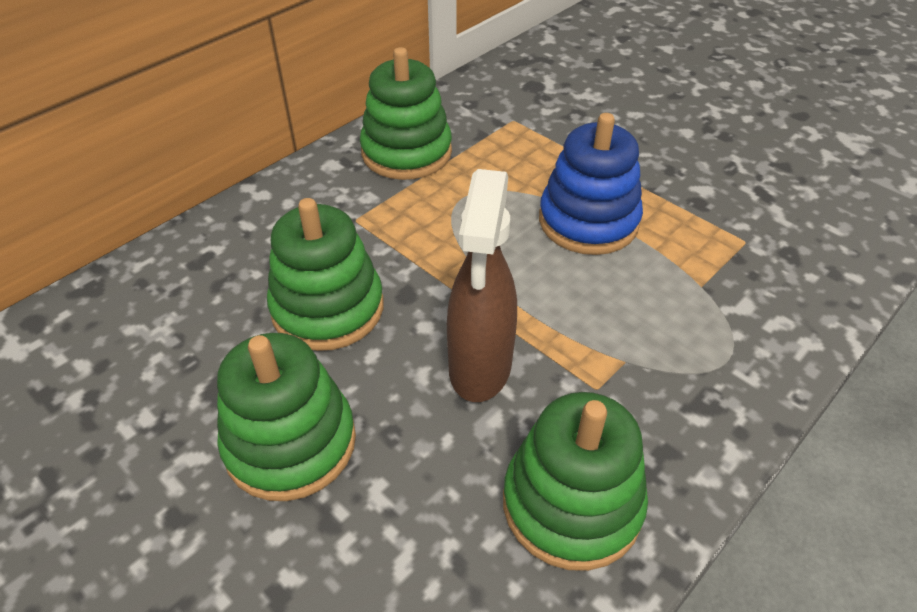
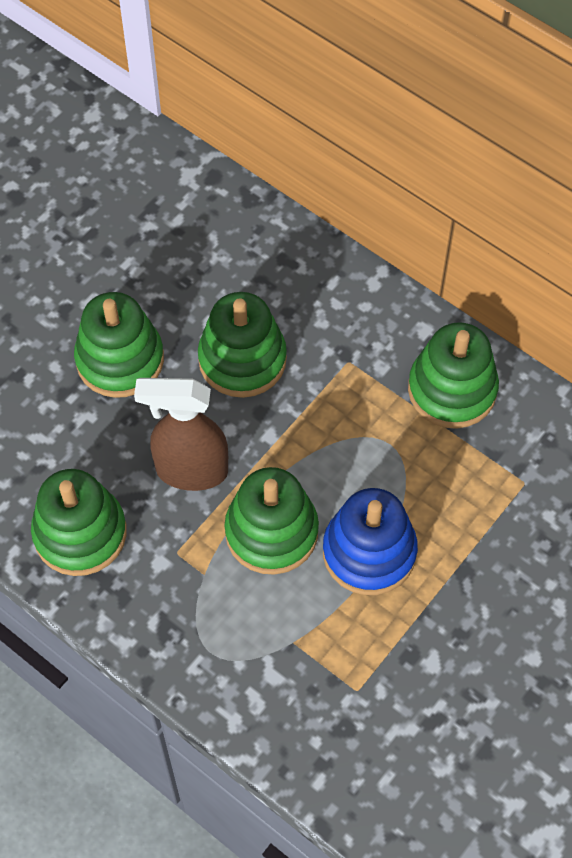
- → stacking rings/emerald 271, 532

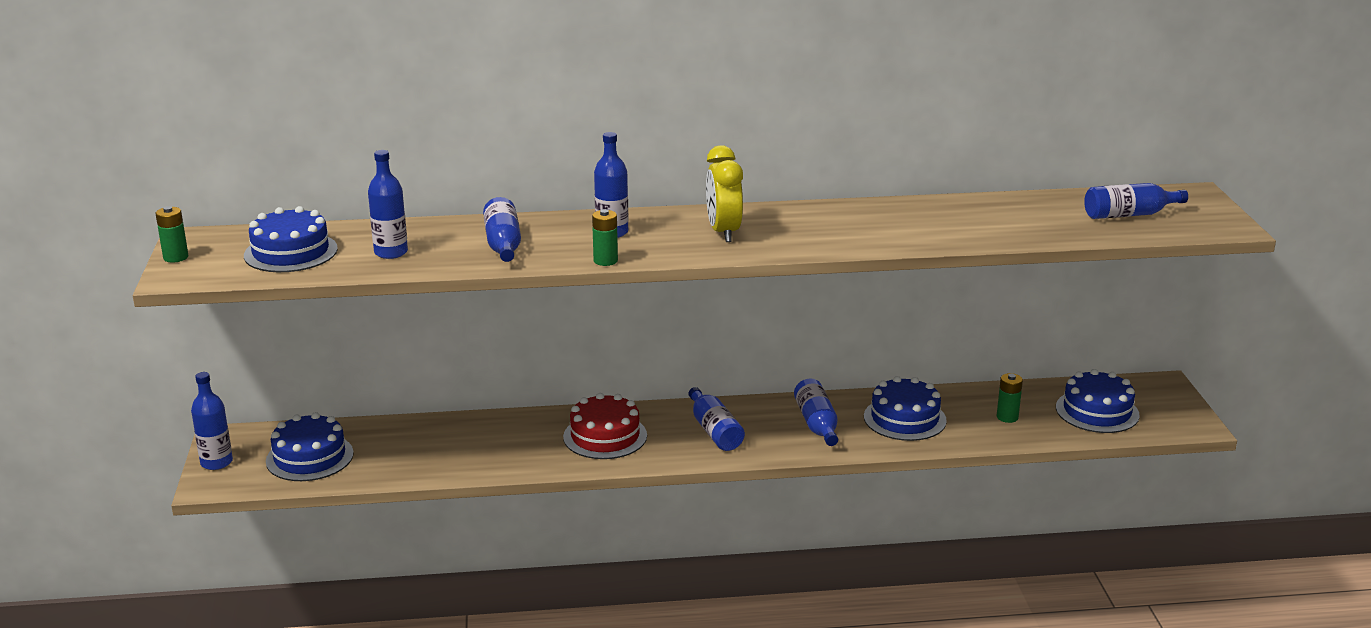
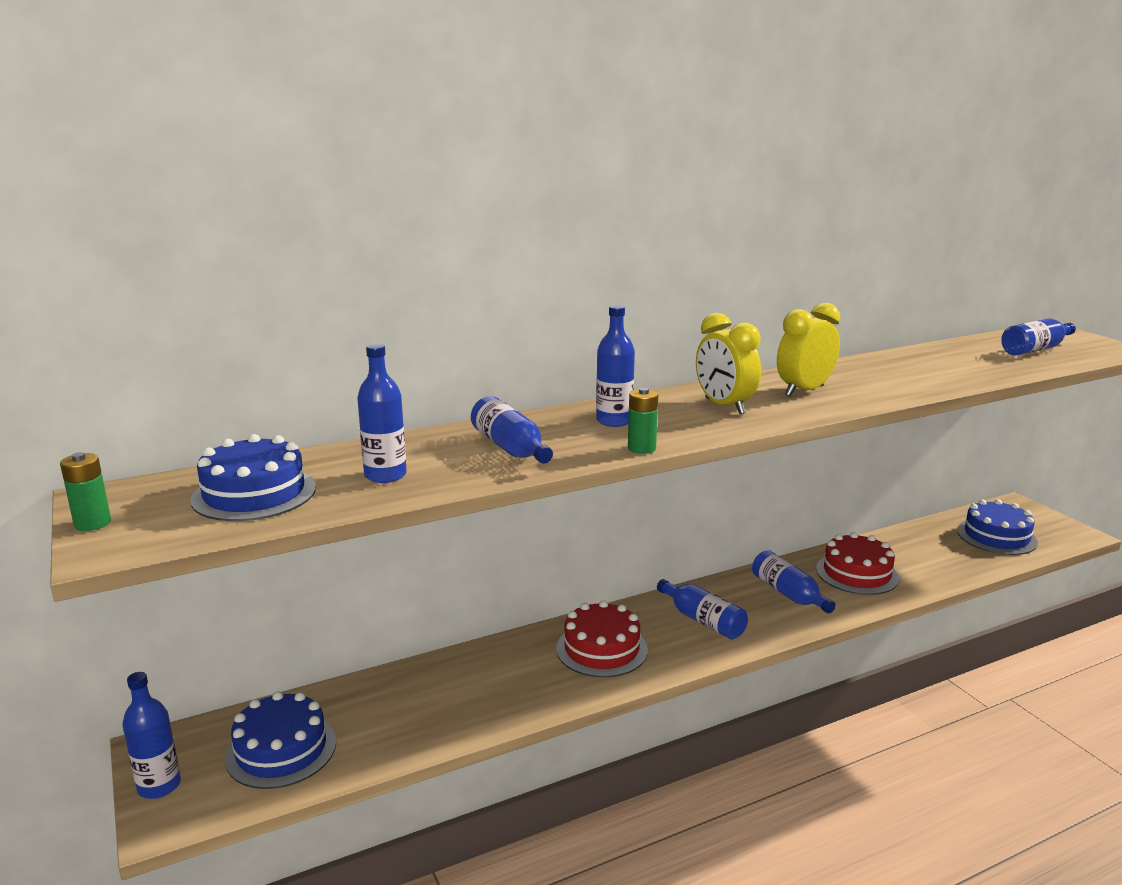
gateau/blue 904, 418 → gateau/crimson 857, 573
battery/emerald 1007, 417 → -
- → clock/yellow 804, 391

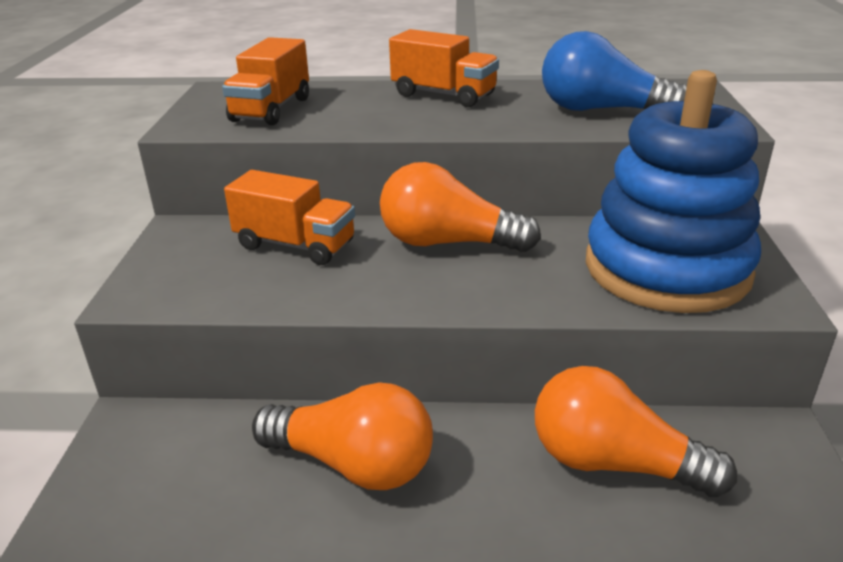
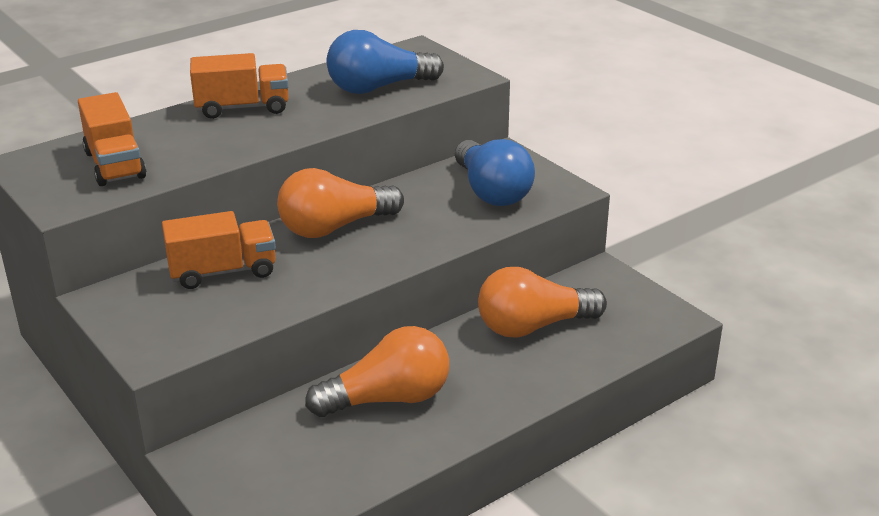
stacking rings/blue 666, 268 → lightbulb/blue 491, 192

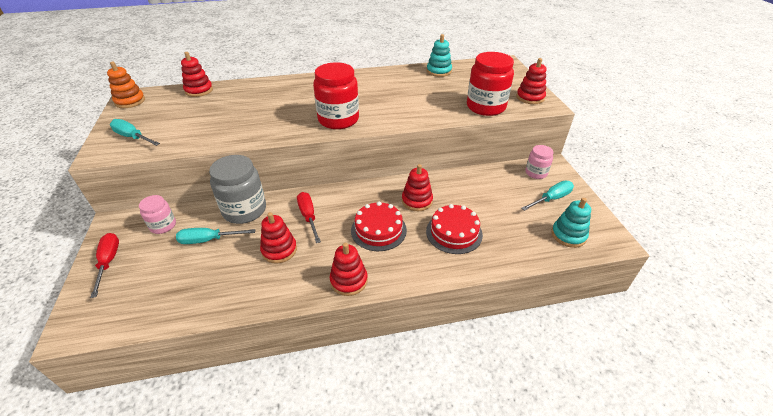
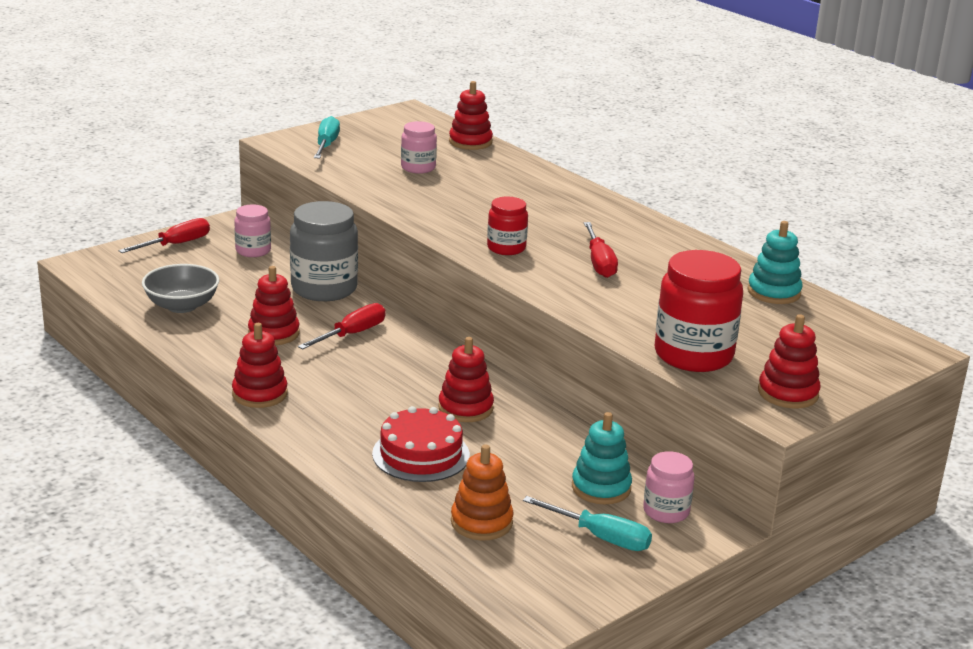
stacking rings/orange-coloured 130, 101 → stacking rings/orange-coloured 481, 522, move
flat screwdriver/teal 208, 240 → -
jar/crimson 338, 119 → jar/crimson 506, 248, x0.56
gateau/crimson 378, 230 → -
stacking rings/teal 568, 235 → stacking rings/teal 601, 488, move
- → bowl/grey 182, 306
- → jar/rose-pink 418, 168
- → flat screwdriver/crimson 599, 263

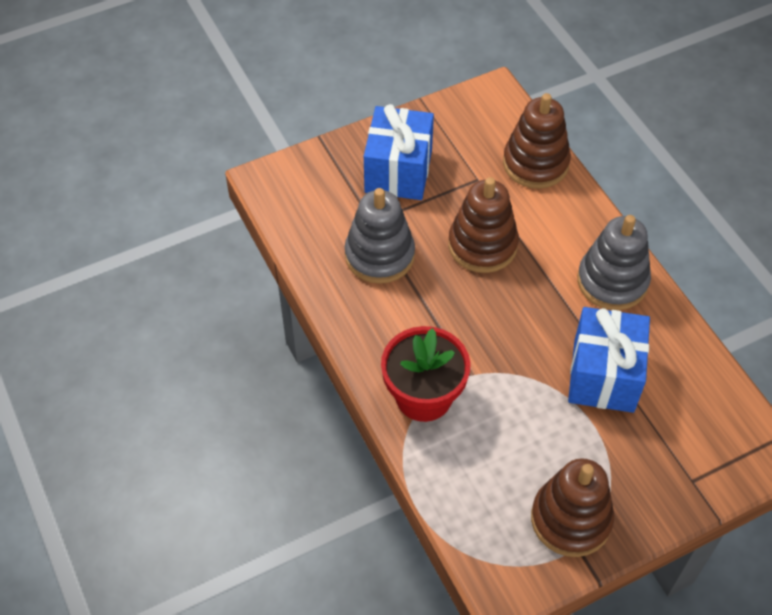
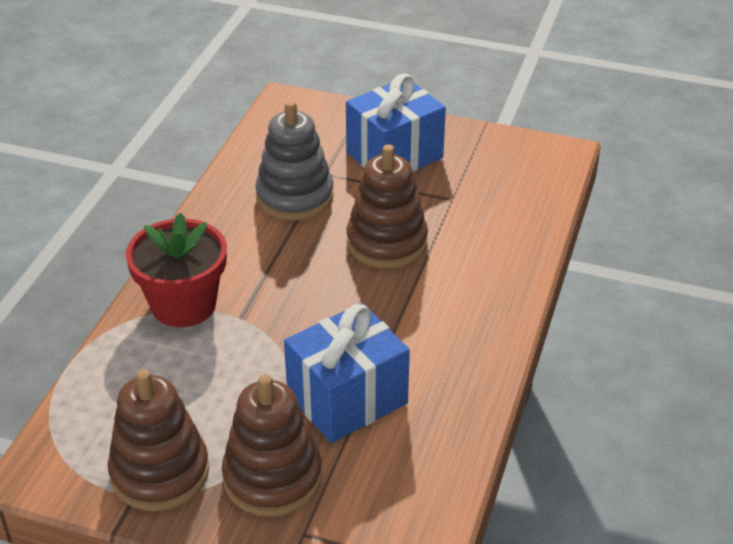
stacking rings/dark brown 535, 163 → stacking rings/dark brown 272, 477, move
stacking rings/grey 612, 281 → -

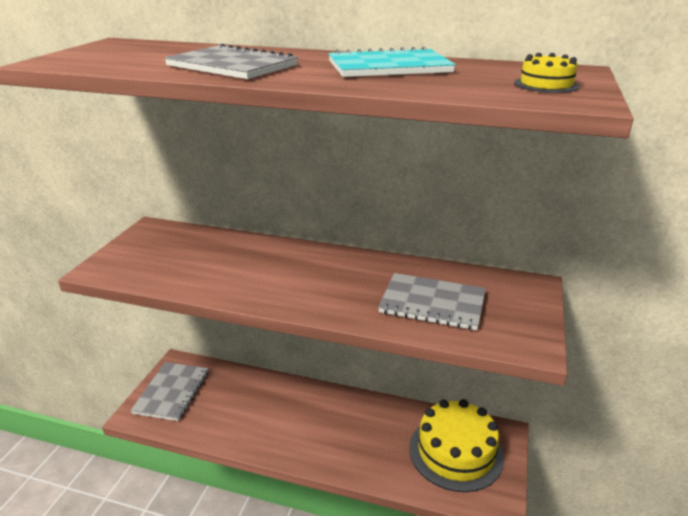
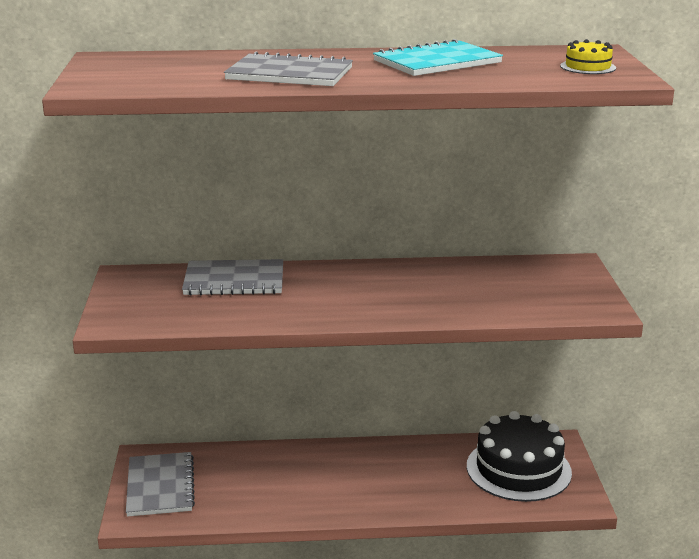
exercise book/grey 432, 303 → exercise book/grey 234, 280, move
gateau/yellow 456, 452 → gateau/jet-black 518, 469

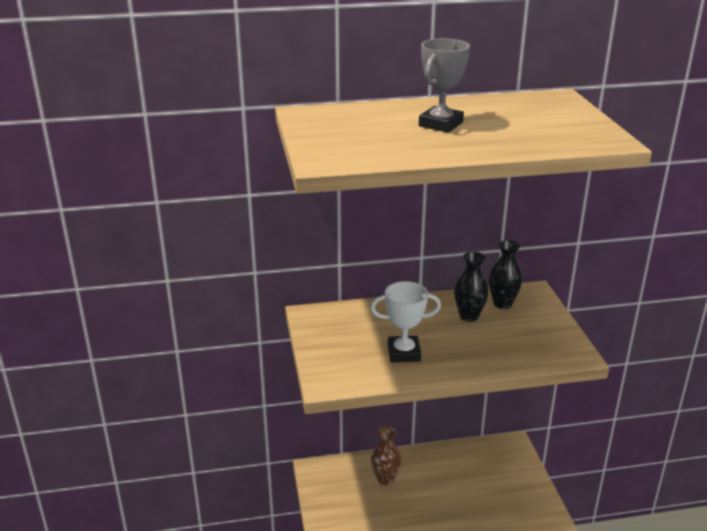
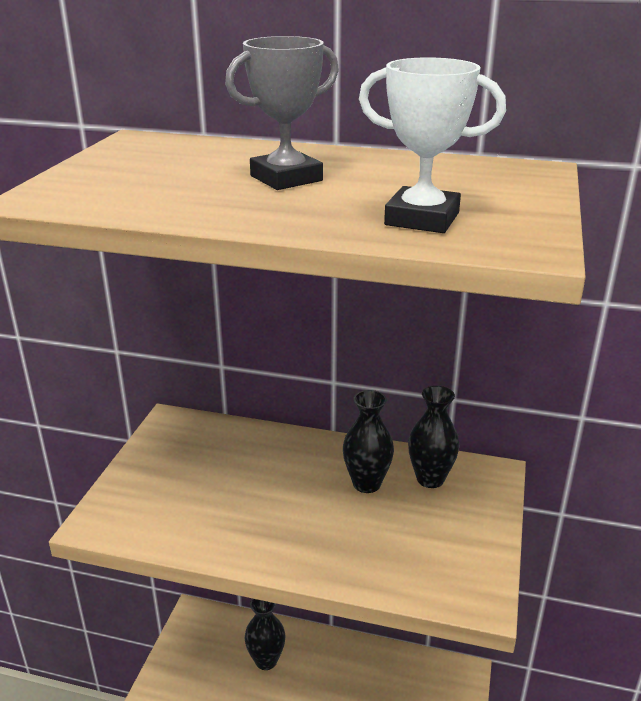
trophy/pure white 404, 353 → trophy/pure white 422, 219, move
tall vase/dark brown 385, 479 → tall vase/jet-black 266, 660

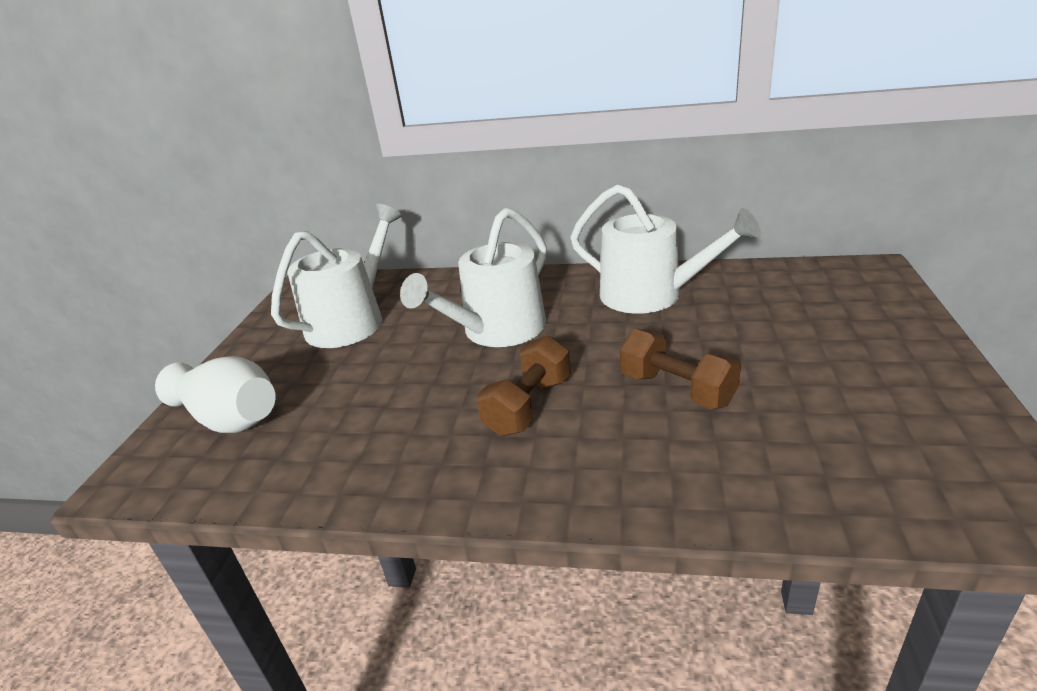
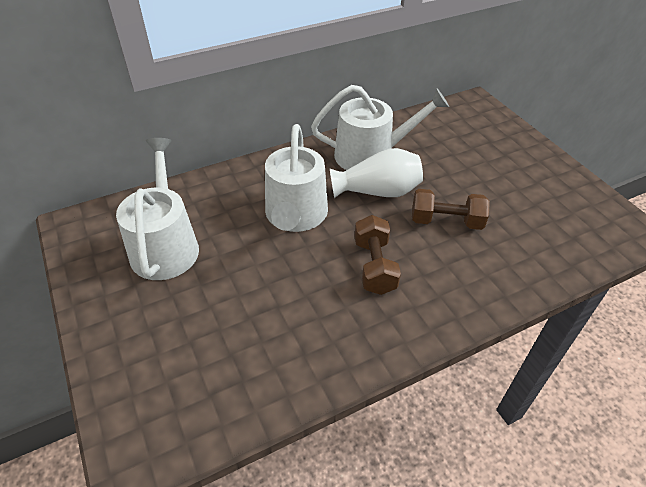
tall vase/pure white 230, 418 → tall vase/pure white 378, 191, move

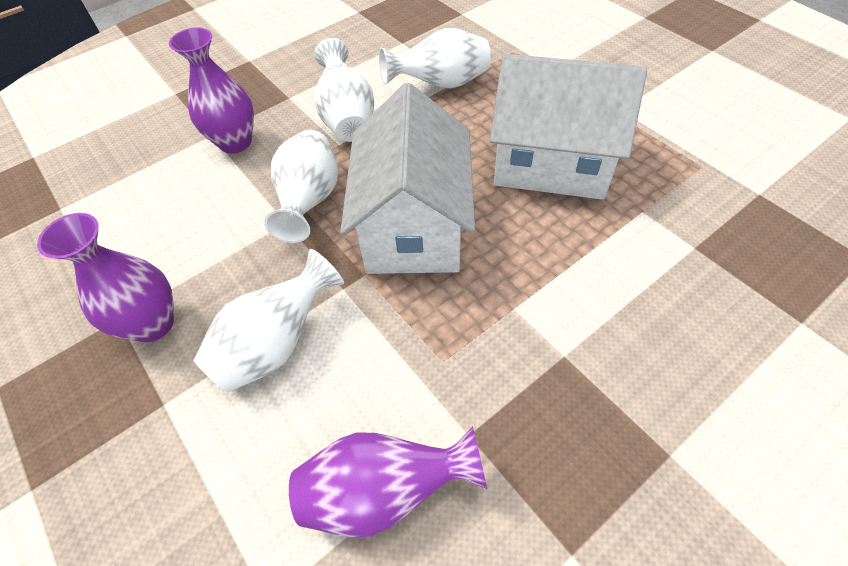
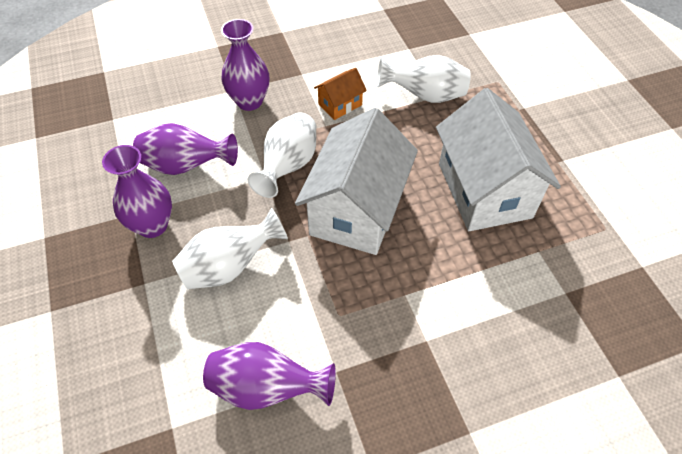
tall vase/pure white 347, 118 → house/orange-coloured 340, 105
house/pure white 551, 163 → house/pure white 484, 190, 45 degrees clockwise
- → tall vase/royal purple 186, 166

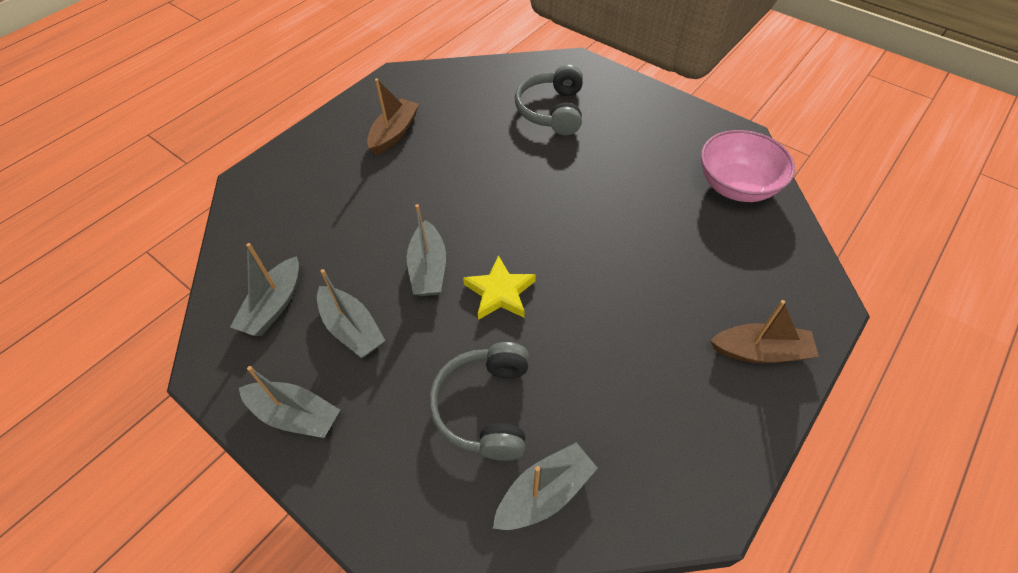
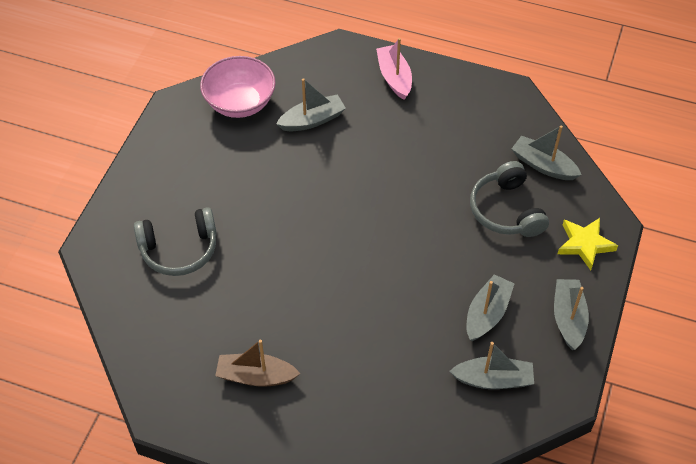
toy boat/grey 428, 269 → toy boat/grey 312, 120, move
headphones/grey 485, 407 → headphones/grey 506, 210, 90 degrees clockwise
star/yellow 500, 292 → star/yellow 584, 244, move
toy boat/dark brown 760, 351 → toy boat/rose-pink 394, 77

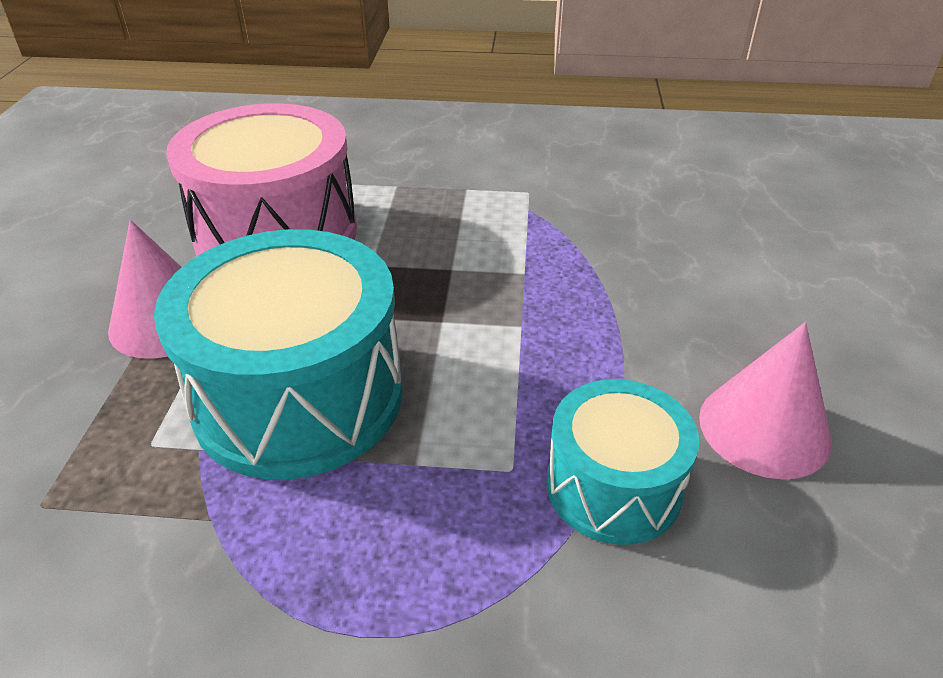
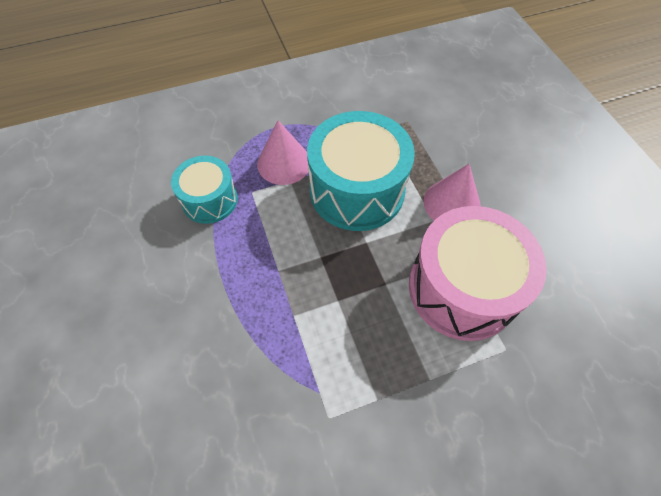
solid cone/rose-pink 764, 428 → solid cone/rose-pink 284, 163, move

